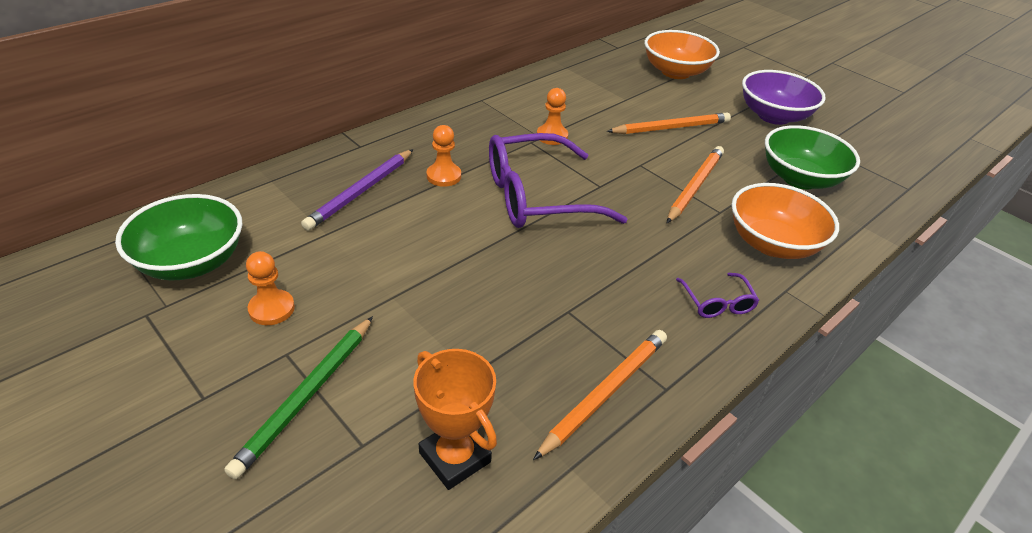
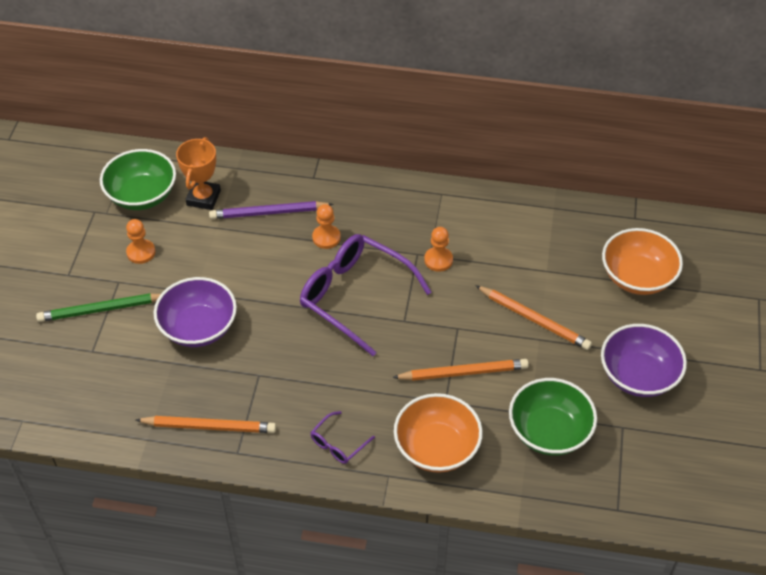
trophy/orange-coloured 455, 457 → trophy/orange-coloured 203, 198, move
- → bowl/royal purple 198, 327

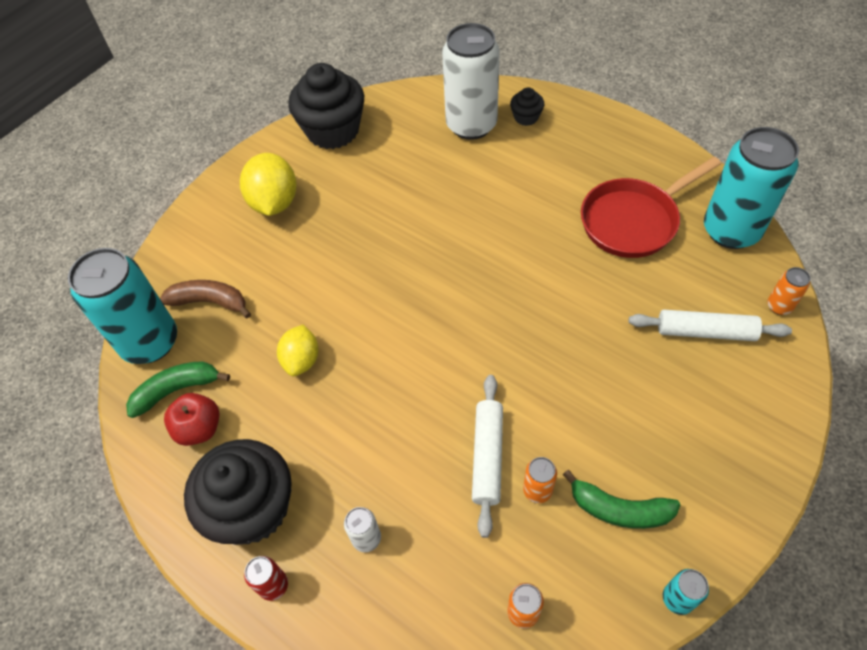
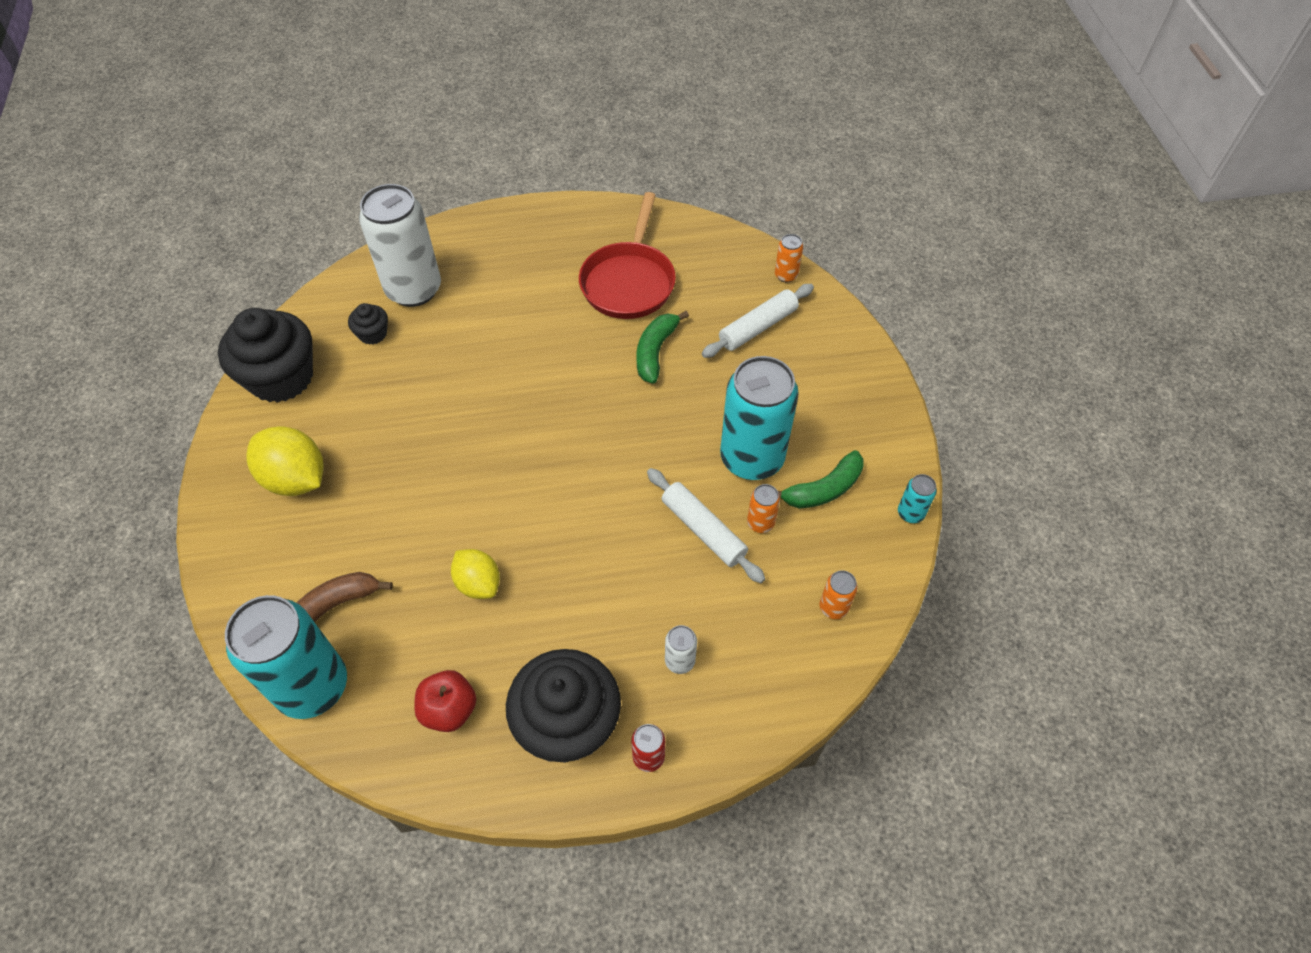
banana fruit/emerald 177, 390 → banana fruit/emerald 655, 352, move
muffin/jet-black 526, 117 → muffin/jet-black 373, 334, move
tin/teal 731, 230 → tin/teal 751, 458, move

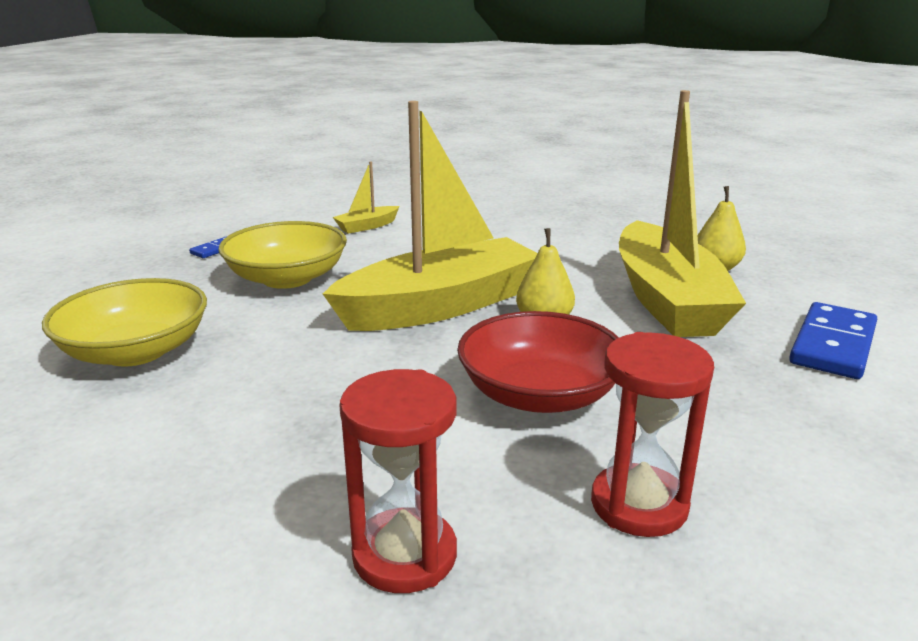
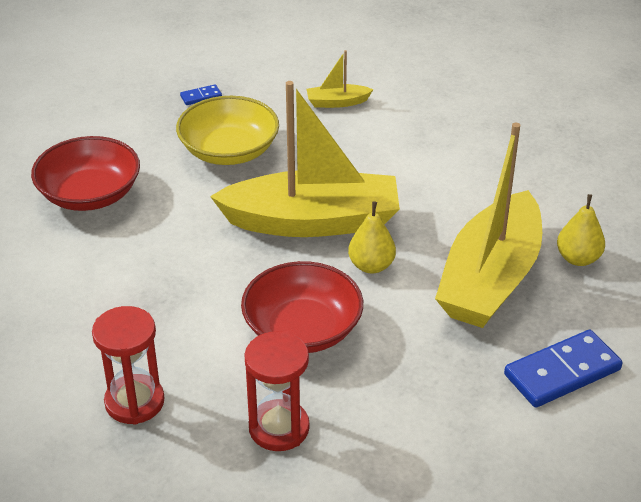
bowl/yellow 136, 351 → bowl/crimson 90, 194

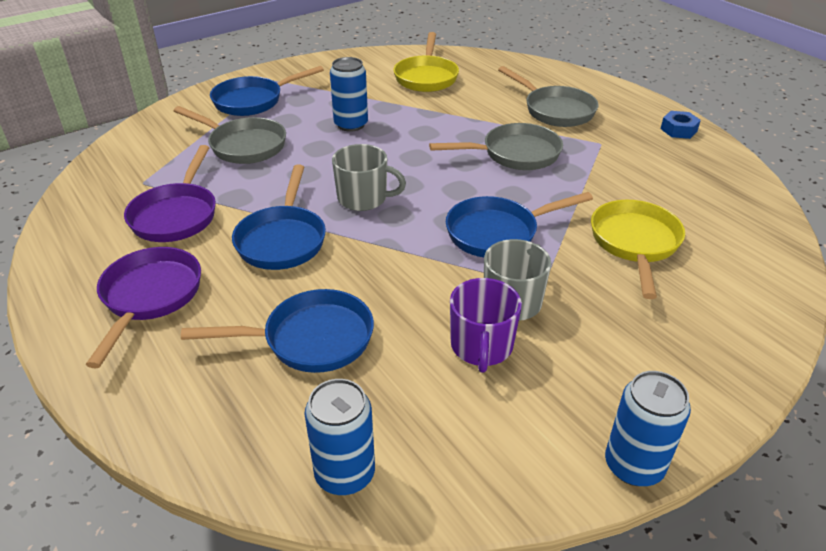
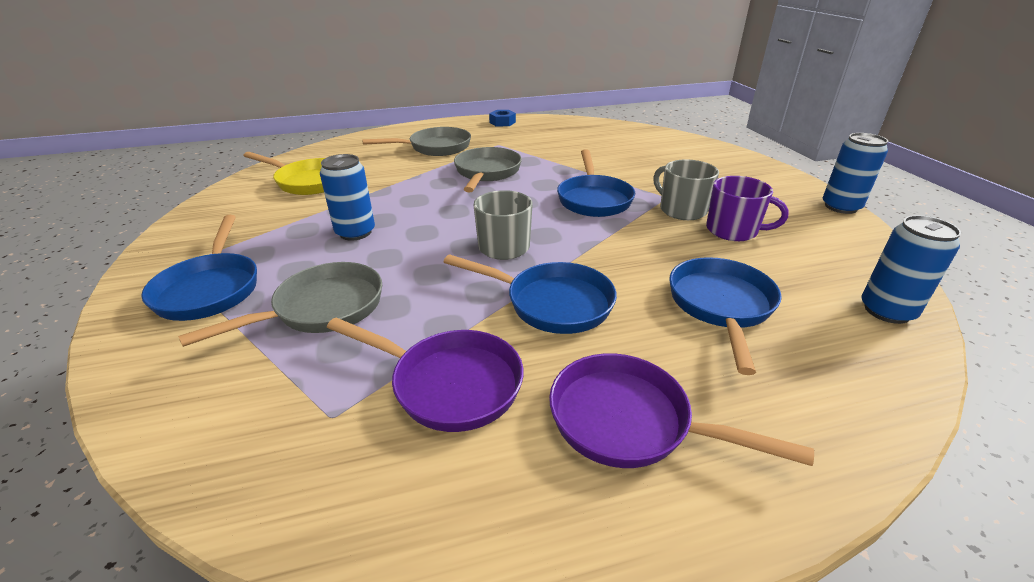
skillet/yellow 634, 244 → -

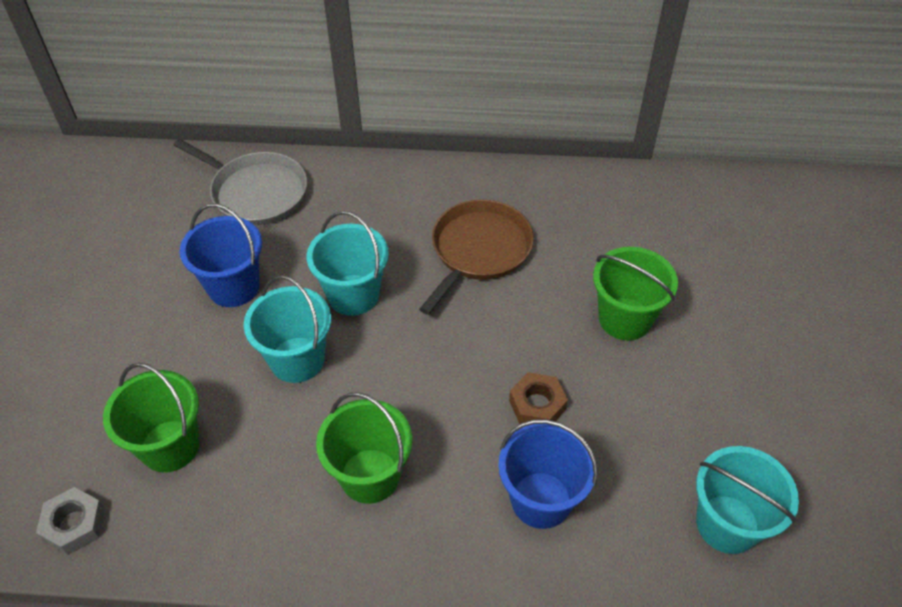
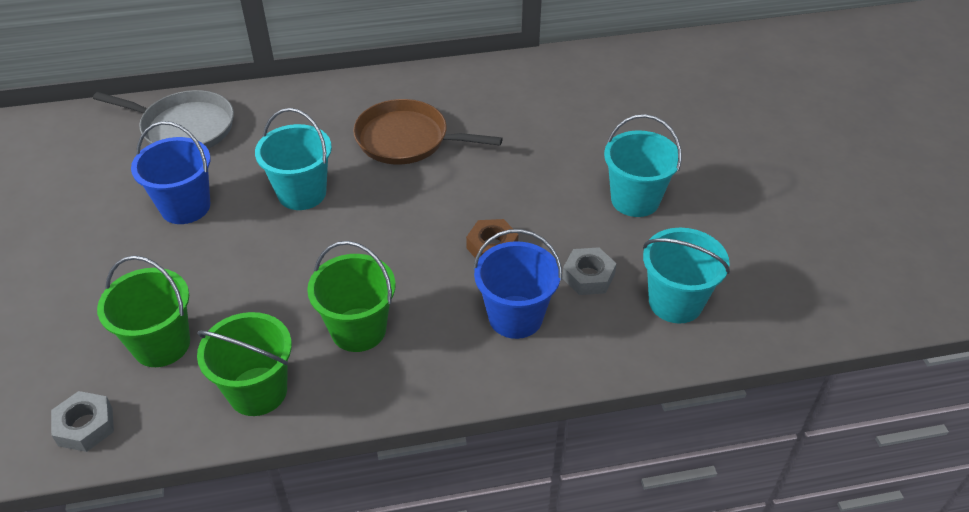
sand bucket/teal 297, 360 → sand bucket/teal 635, 200, move
skillet/dark brown 478, 250 → skillet/dark brown 407, 139, 90 degrees counterclockwise
sand bucket/emerald 625, 319 → sand bucket/emerald 258, 391, move
- → nut/grey 588, 276

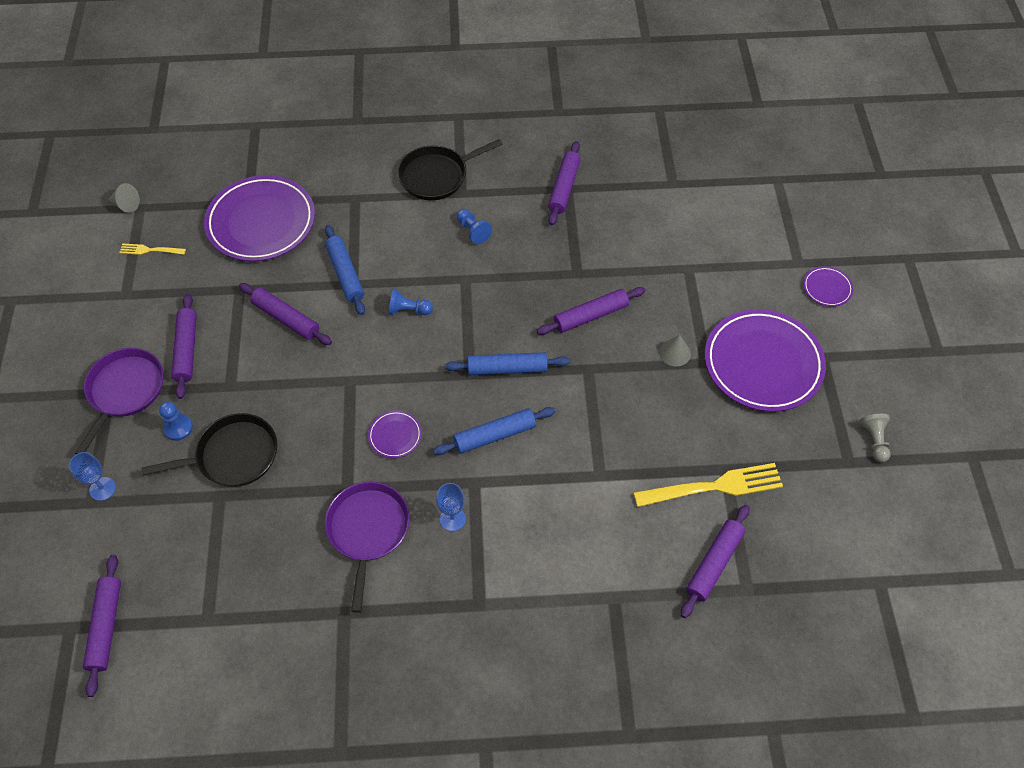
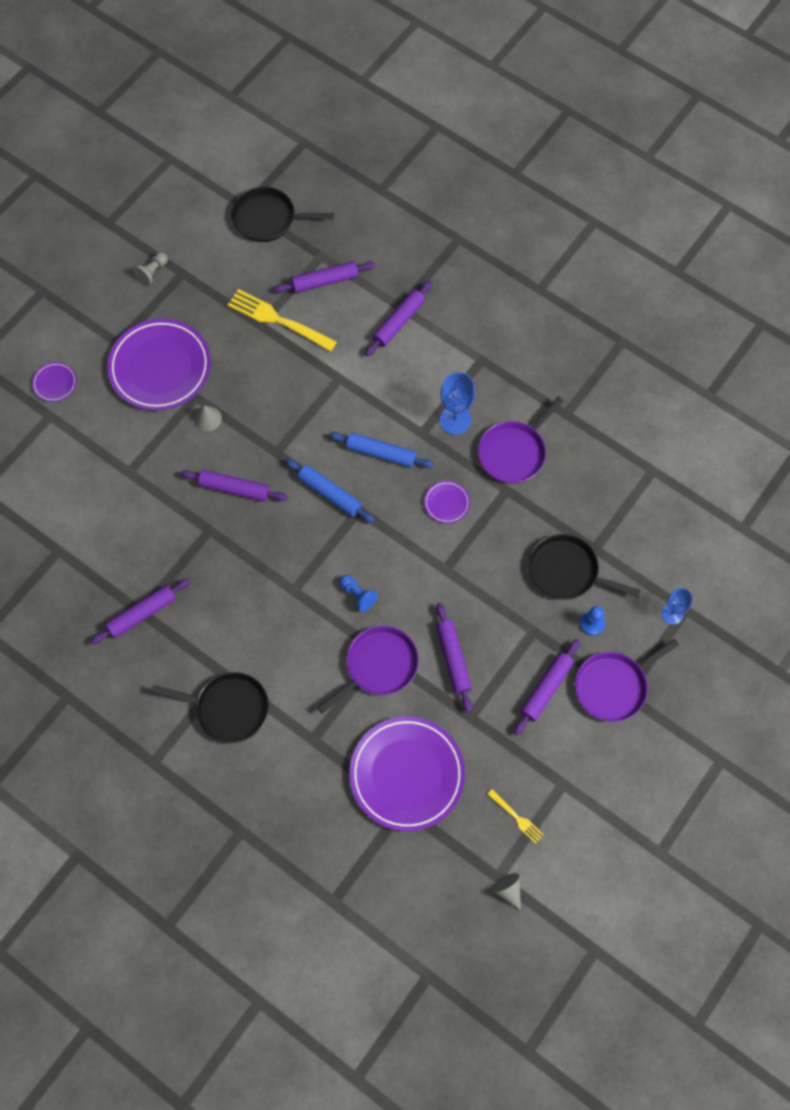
pastry roller/royal purple 106, 626 → pastry roller/royal purple 398, 322, move
pastry roller/blue 345, 274 → skillet/royal purple 378, 666
wine glass/blue 452, 519 → wine glass/blue 455, 420, x1.54
chess pawn/blue 473, 231 → -
- → skillet/jet-black 267, 219

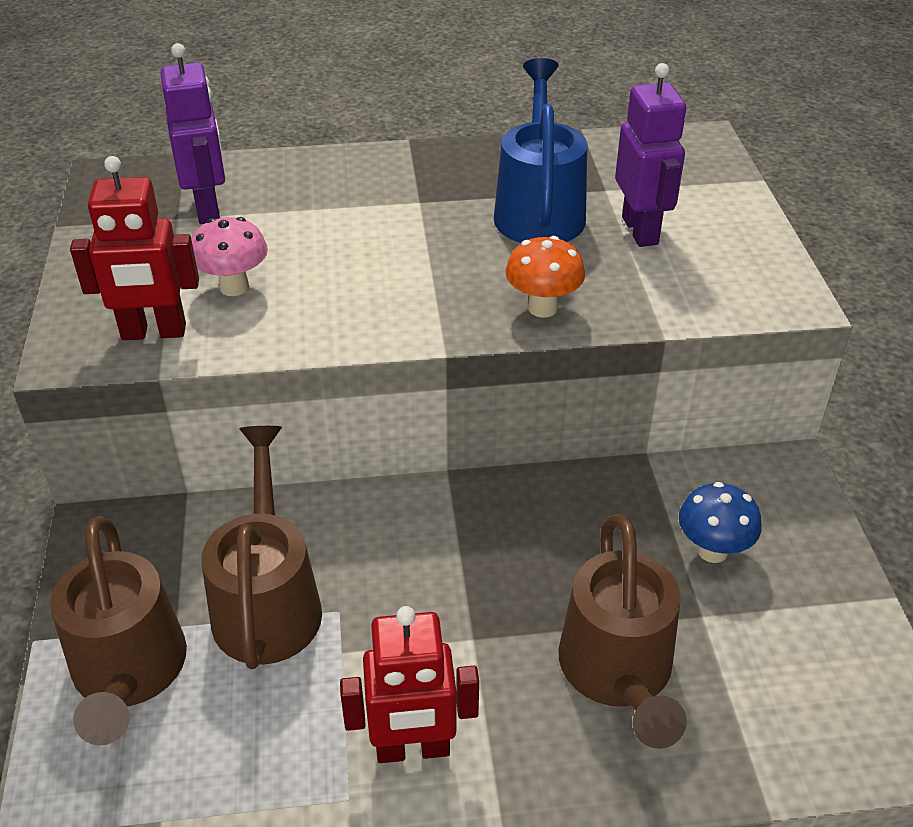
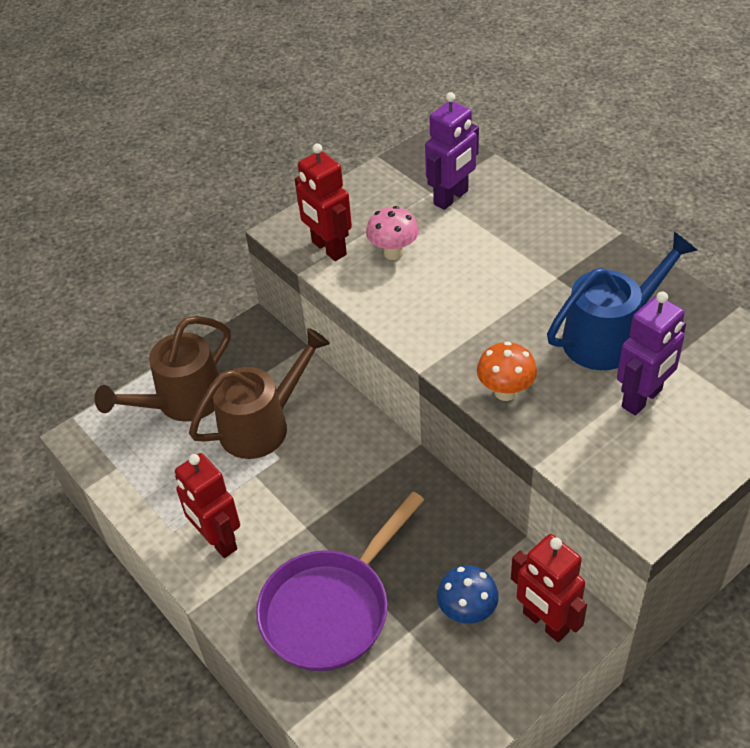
watering pot/dark brown 619, 674 → skillet/royal purple 331, 609
- → robot figure/crimson 545, 622

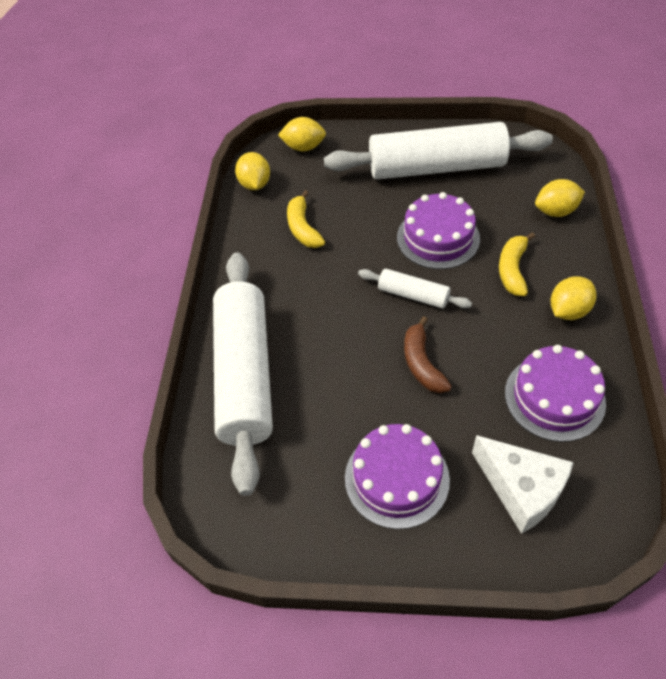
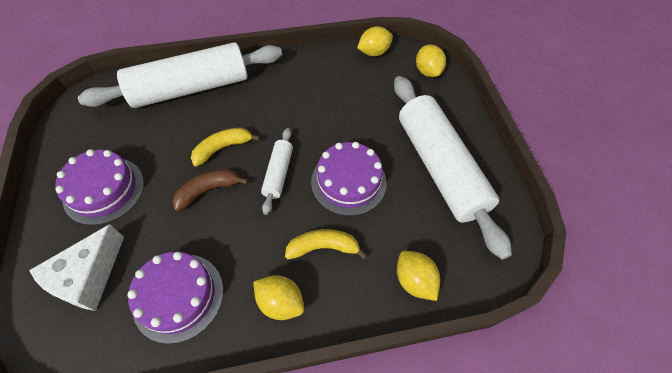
banana fruit/yellow 303, 228 → banana fruit/yellow 222, 148, move

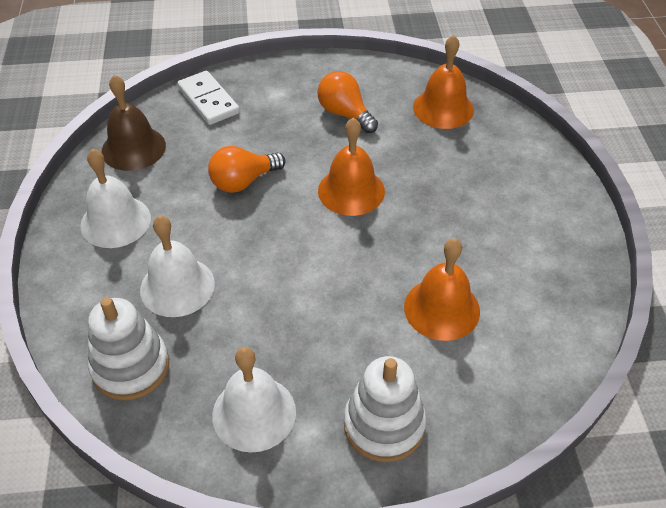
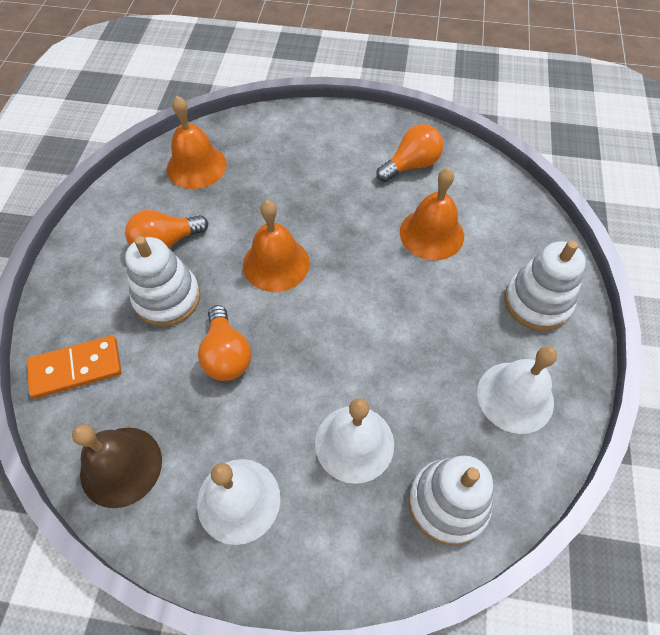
domino piece/pure white 208, 100 → domino piece/orange-coloured 76, 368
- → stacking rings/pure white 167, 298
- → lightbulb/orange-coloured 411, 165

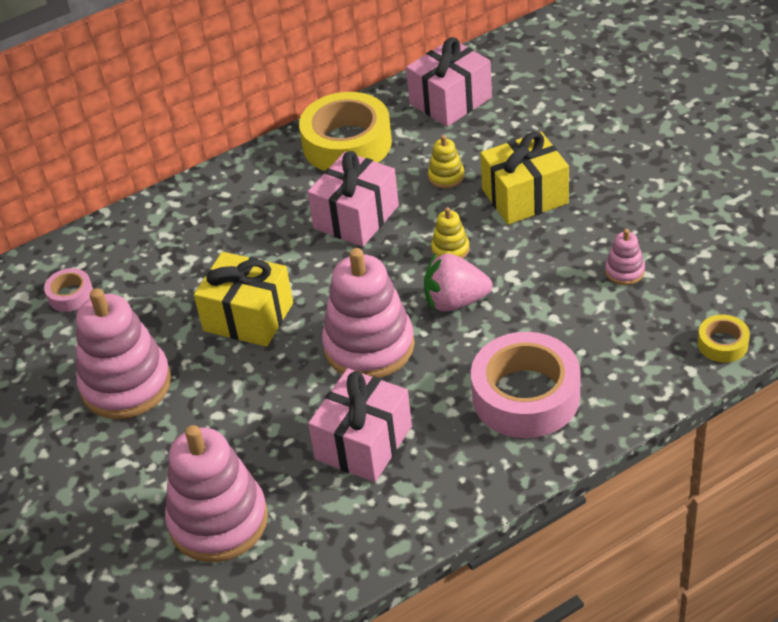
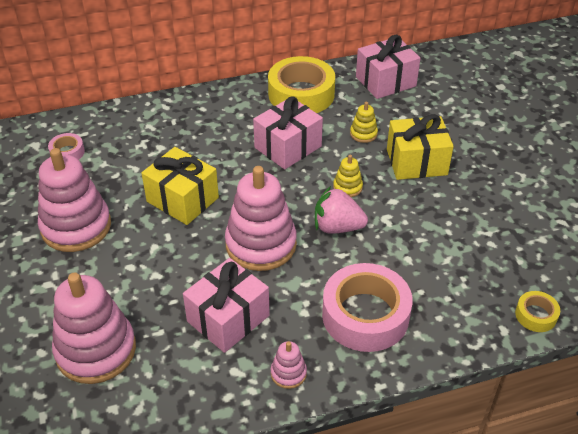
stacking rings/rose-pink 624, 271 → stacking rings/rose-pink 288, 373, move

